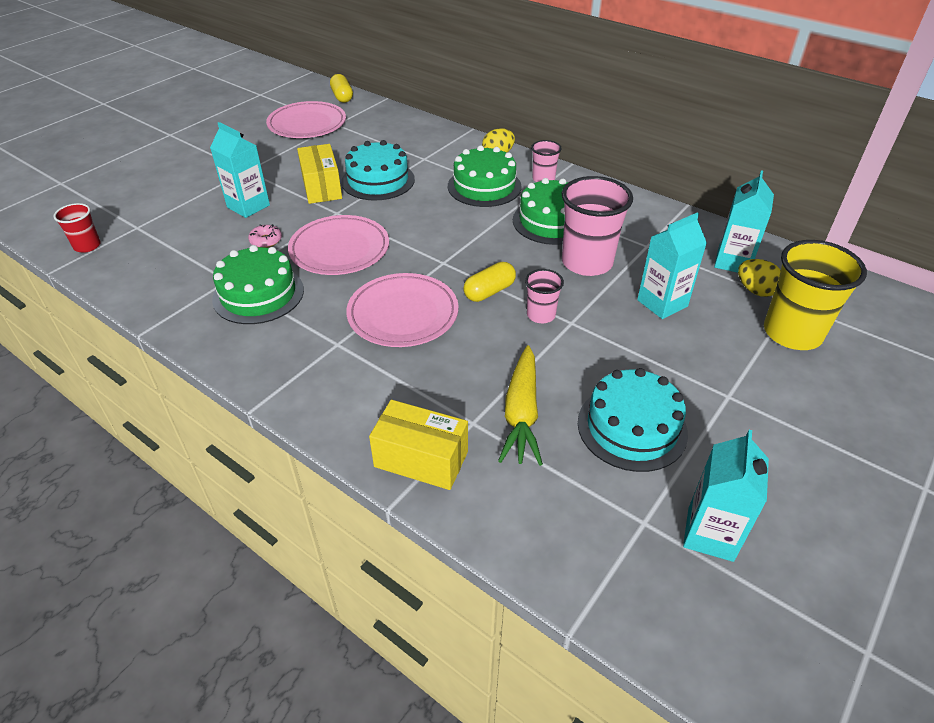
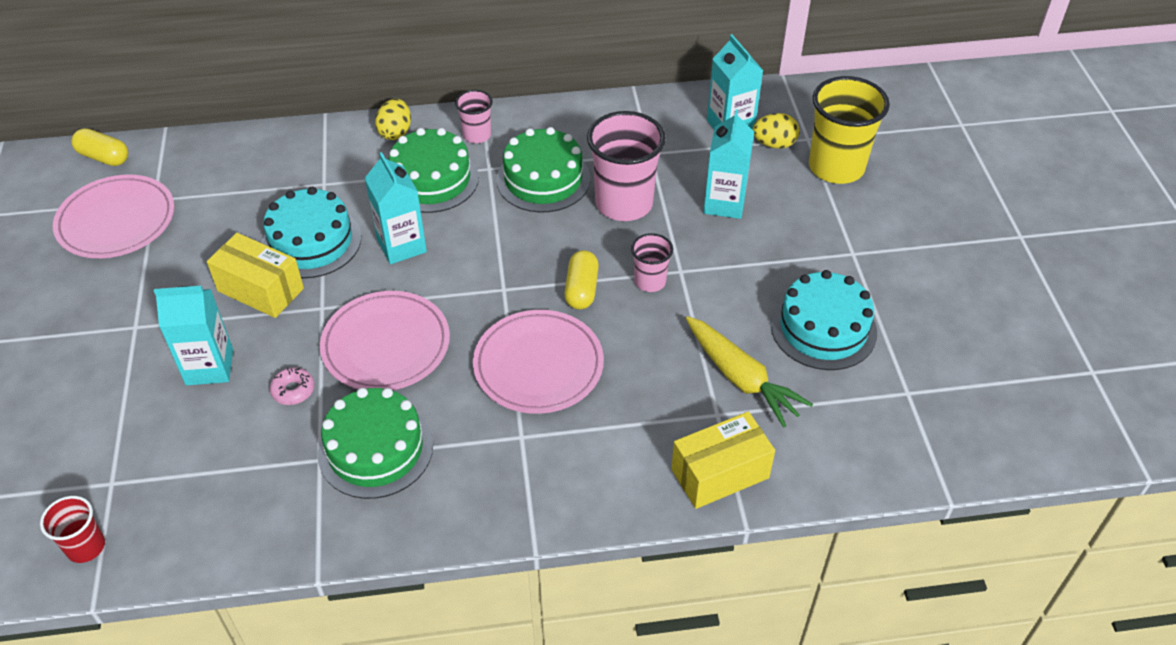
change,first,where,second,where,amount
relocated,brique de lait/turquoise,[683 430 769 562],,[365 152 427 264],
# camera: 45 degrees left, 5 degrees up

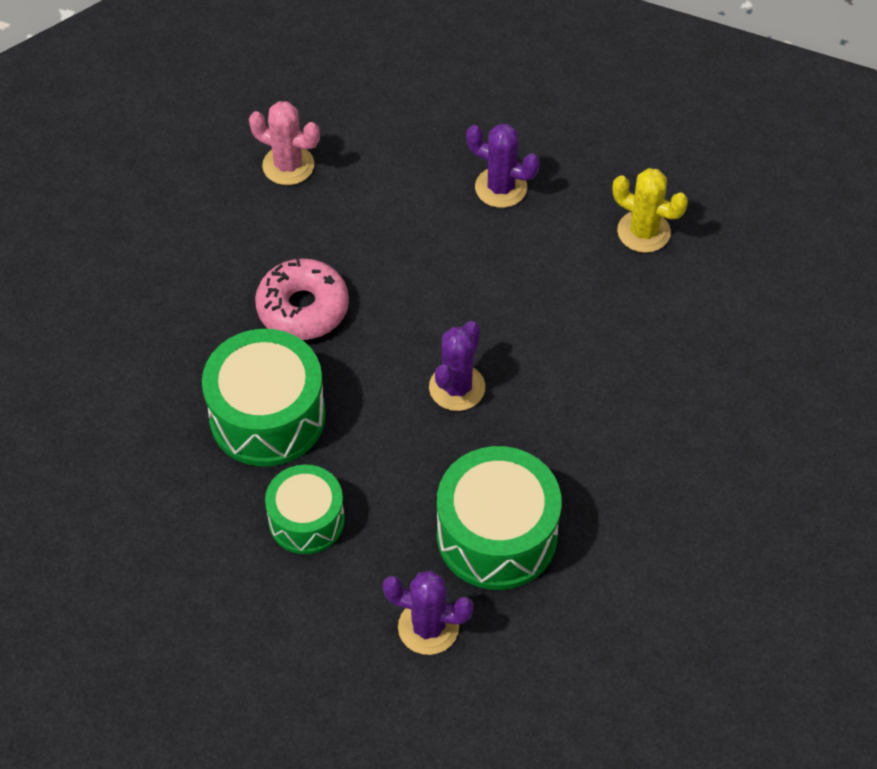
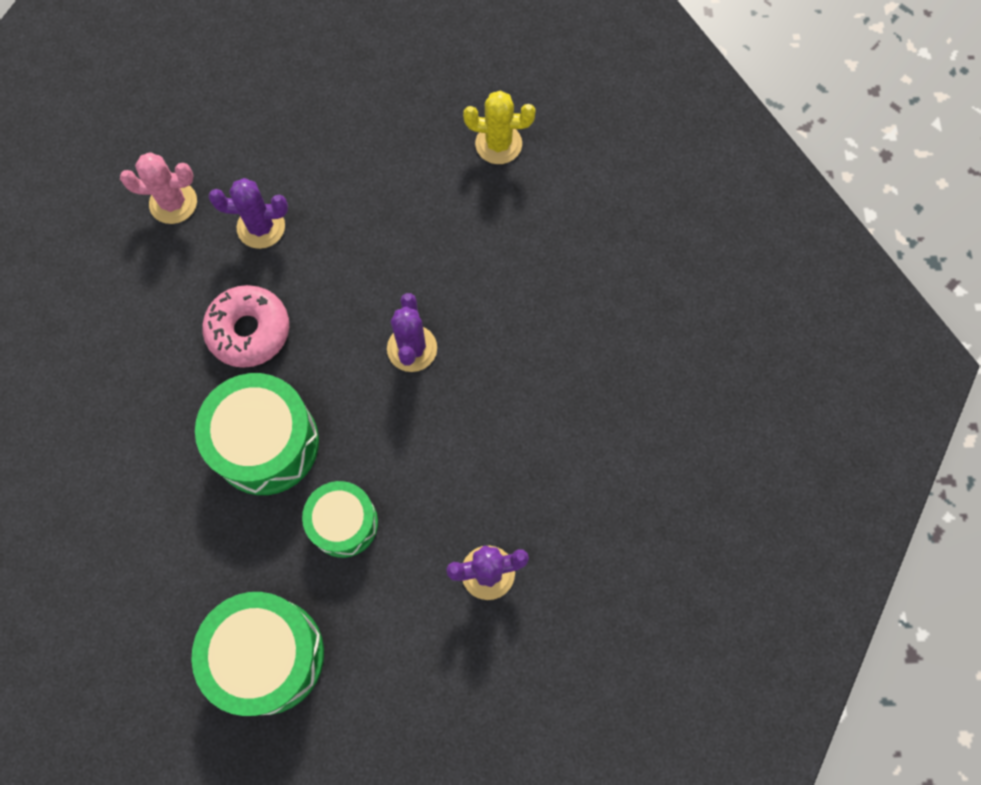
change,first,where,second,where,amount
relocated,cactus/violet,[466 124 540 208],,[208 178 288 249],
relocated,tambour/vert,[437 446 562 590],,[191 592 324 716],
# camera: 25 degrees left, 15 degrees up

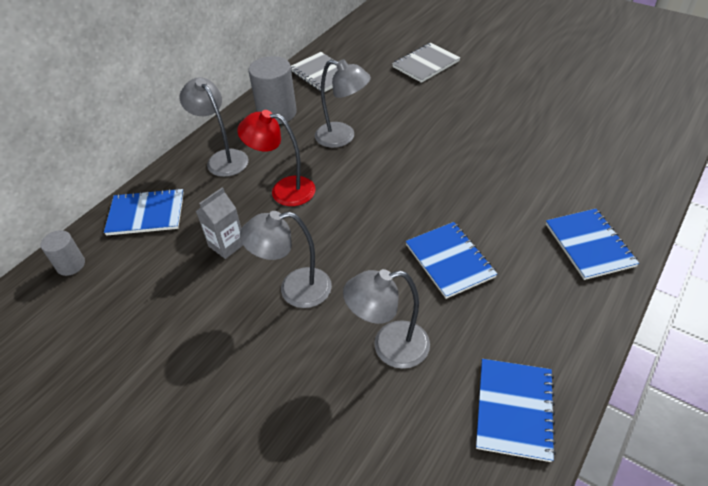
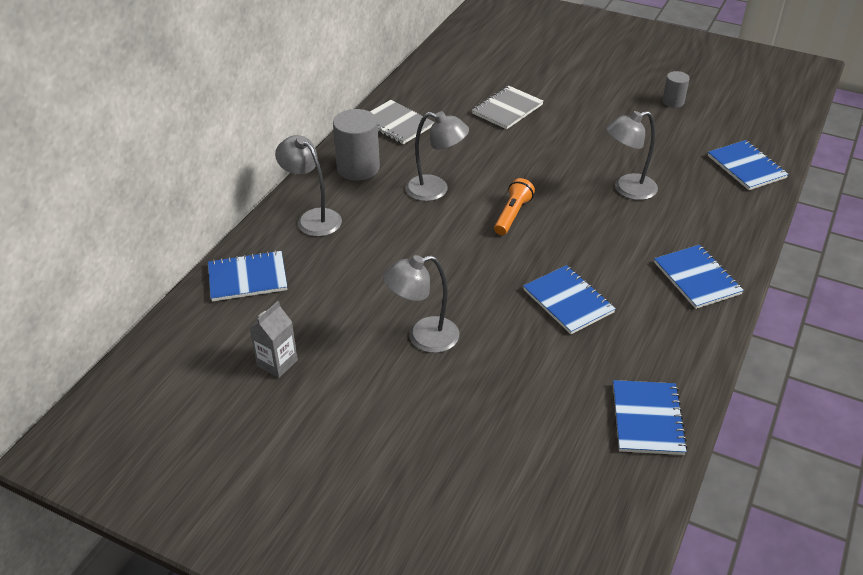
change,first,where,second,where,amount
missing,lampe/rouge,[237 110 316 206],,,
relocated,brique de lait/gris,[196 187 243 259],,[250 301 298 378],
relocated,cylindre/gris,[40 230 85 276],,[662 71 690 108],
relocated,lampe/gris,[343 269 430 369],,[606 111 658 200],
appeared,,,carnet/bleu,[708 140 789 190],
appeared,,,lampe de poche/orange,[494 178 535 235],
# camera: 10 degrees left, 5 degrees down

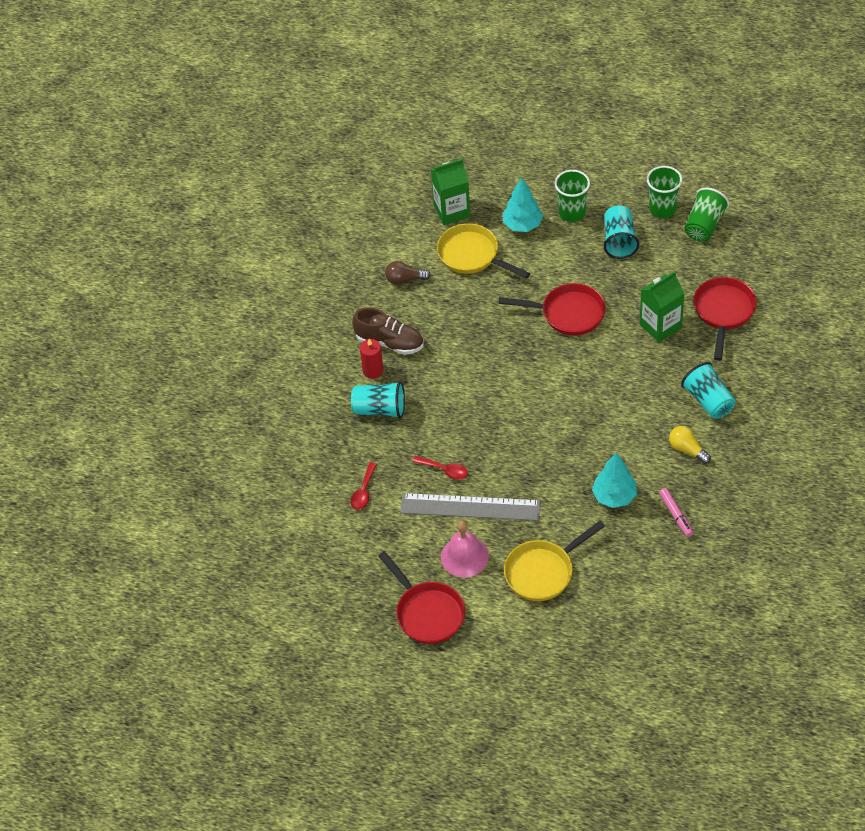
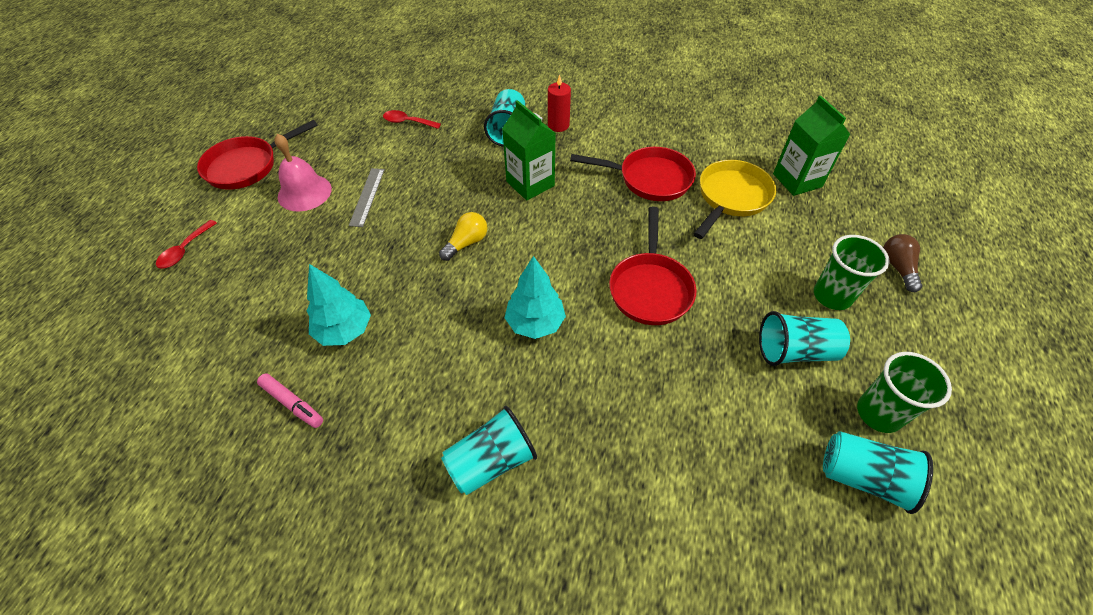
change,first,where,second,where,amount
relocated,arbre/turquoise,[503 177 543 232],,[505 256 566 339],
colour,gobelet/vert,[684 188 729 241],gobelet/turquoise,[823 431 933 514],
relocated,ampoule/marron,[385 261 431 285],,[883 234 922 292],
relocated,brique de lait/vert,[640 271 685 342],,[502 100 556 200],
relocated,poêle/rouge,[693 277 757 361],,[570 147 696 201],
missing,chaussure/marron,[352 308 424 355],,,
relocated,ampoule/jaune,[669 426 711 464],,[439 212 487 261],
relocated,cuillère/rouge,[412 456 468 479],,[156 220 217 269],
spun,feutre/rose,[659 488 694 537],,[257 373 323 428],120 degrees counterclockwise
size,règle/gris,[400 493 541 521],,[349 168 385 227],x0.53
missing,poêle/jaune,[504 521 605 601],,,
# camera: 85 degrees right, 0 degrees up

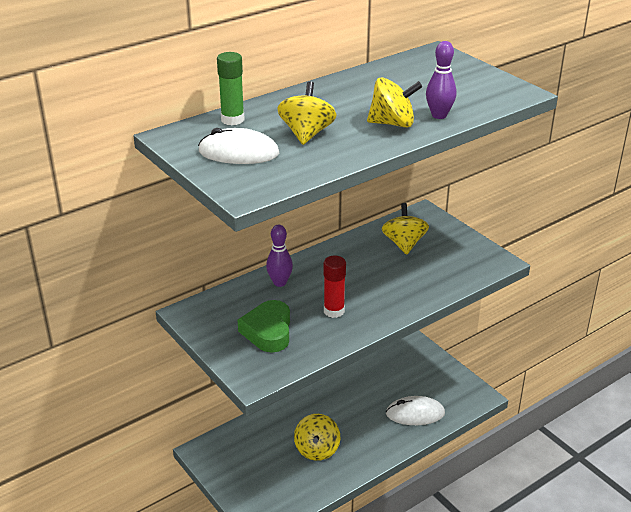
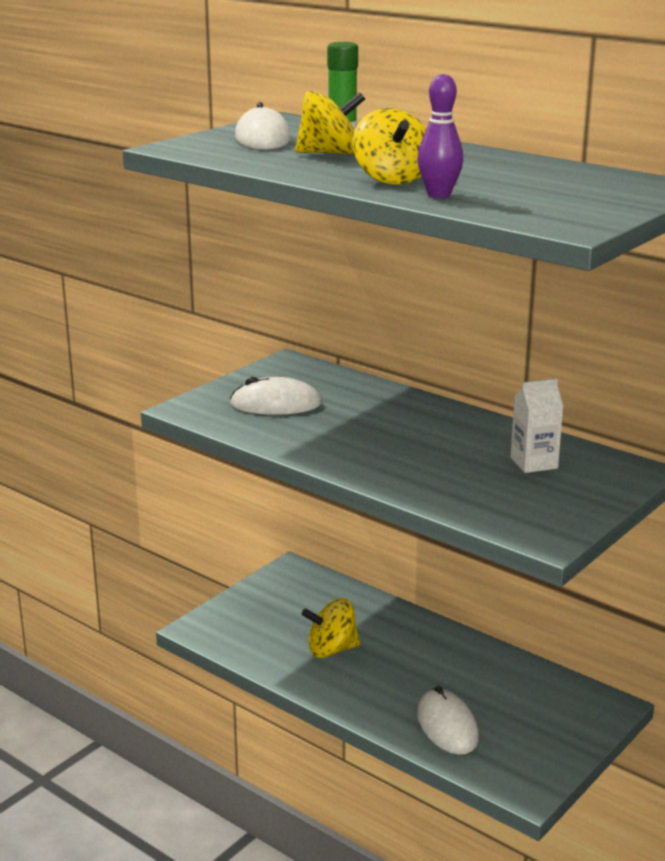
change,first,where,second,where,amount
exchanged,toupie/jaune,[382 203 429 255],brique de lait/blanc,[511 378 563 473],
missing,quille/violet,[266 225 293 287],,,
missing,bâton de colle/rouge,[323 256 346 318],,,
exchanged,cœur/vert,[238 300 290 353],souris/blanc,[230 377 322 415],
# camera: 75 degrees right, 10 degrees down

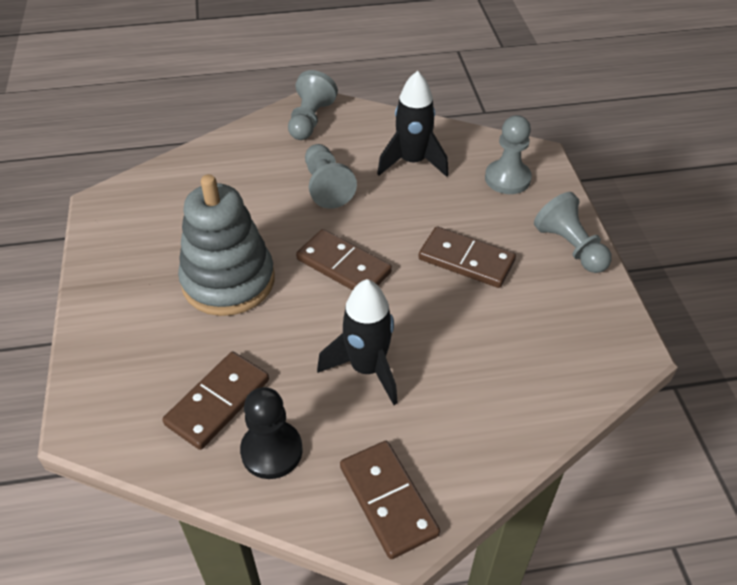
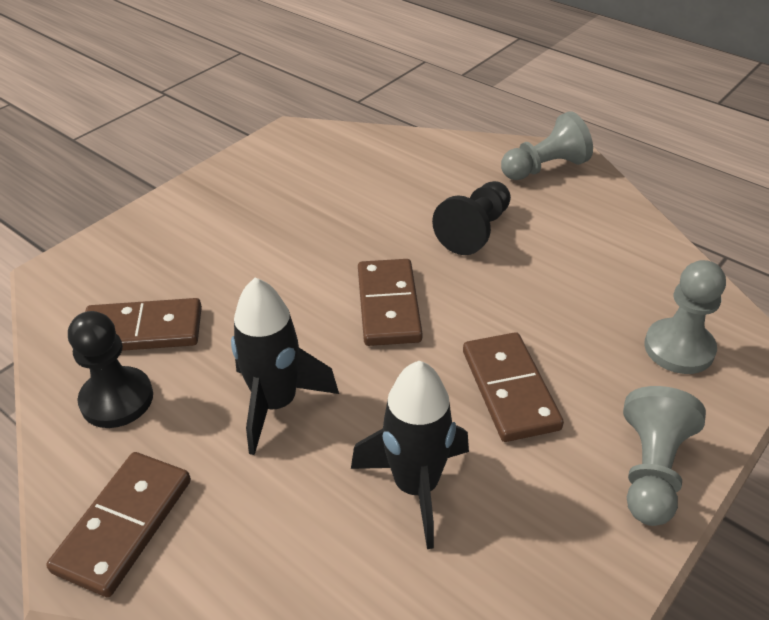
change,first,where,second,where,amount
relocated,fusée/noir,[377 71 449 177],,[351 360 469 549],
colour,pion/gris,[305 144 357 209],pion/noir,[432 181 511 255],
missing,jouet à empiler/gris,[178 174 275 316],,,
# camera: 50 degrees right, 5 degrees down

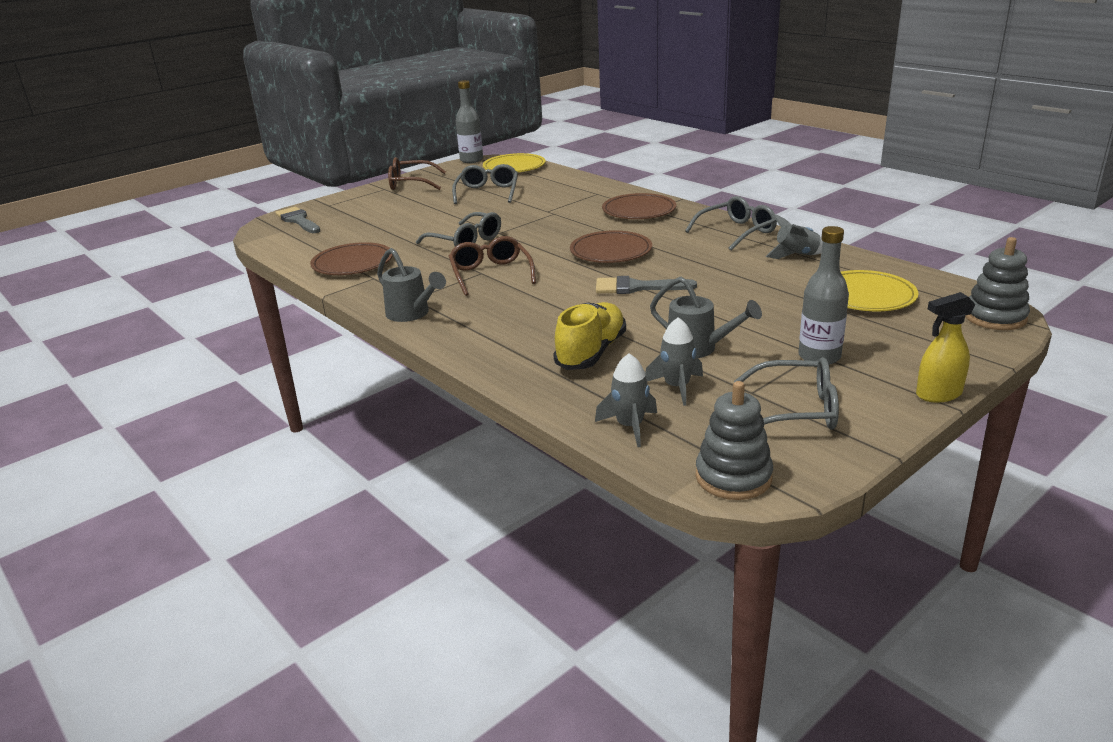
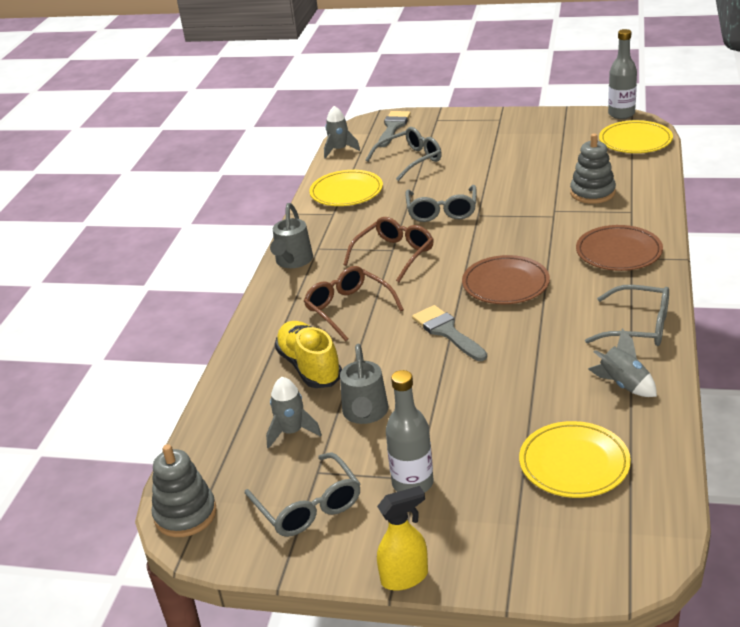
change,first,where,second,where,amount
relocated,lunettes/marron,[388 157 446 190],,[304 266 404 341],
relocated,lunettes/gris,[452 164 518 204],,[366 127 442 181],
relocated,jouet à empiler/gris,[965 237 1030 330],,[570 133 616 204],
colour,assiette/marron,[310 242 393 275],assiette/jaune,[309 170 383 206],
spun,vaporisateur/jaune,[916 292 976 402],,[377 486 428 591],120 degrees clockwise
spun,chaussure/jaune,[553 302 626 370],,[275 321 342 388],105 degrees counterclockwise
relocated,fusée/gris,[595 353 657 447],,[324 106 360 159],
# camera: 55 degrees right, 5 degrees up

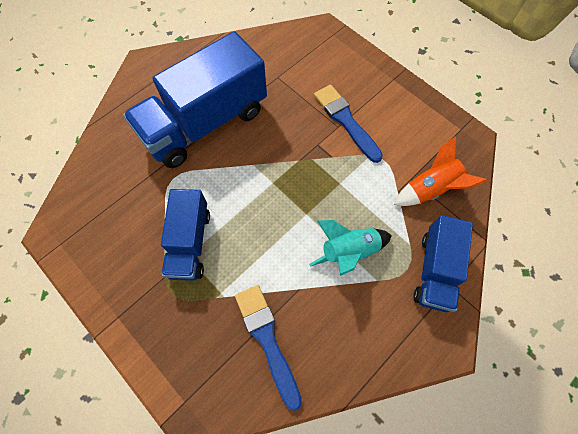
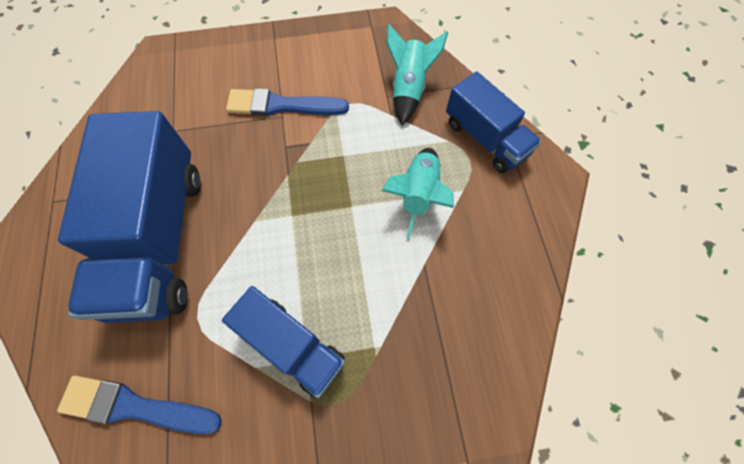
change,first,where,second,where,amount
colour,fusée/orange,[394 137 487 206],fusée/turquoise,[387 24 448 126],
relocated,pinceau/bleu,[235 285 302 411],,[57 375 222 434],
# camera: 55 degrees left, 0 degrees up

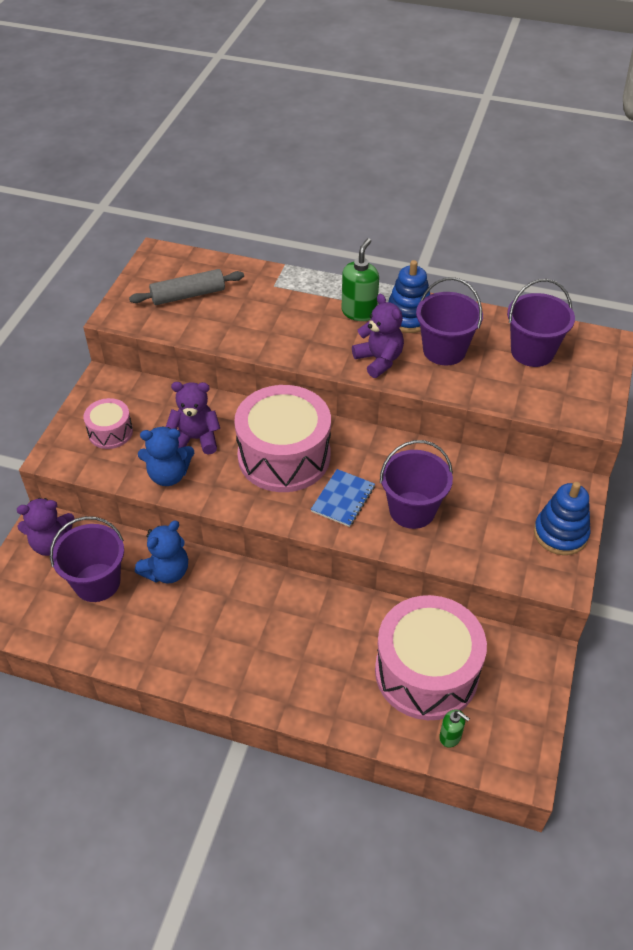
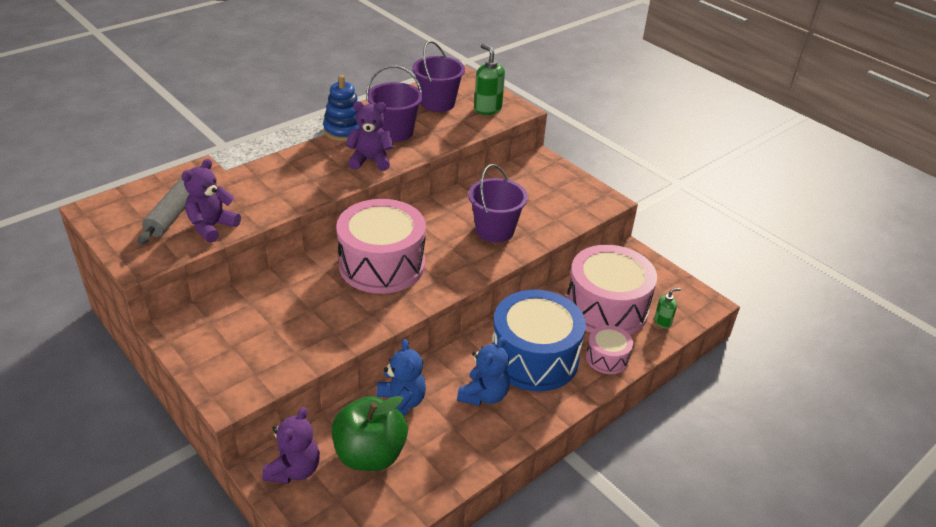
change,first,where,second,where,amount
relocated,distributeur de savon/vert,[342 238 379 321],,[474 44 505 115],
relocated,ours en peluche/violet,[166 382 220 454],,[181 159 241 243],
relocated,tambour/rose,[84 398 133 449],,[586 325 633 374],
relocated,ours en peluche/bleu,[138 426 194 486],,[457 337 510 406],
missing,carnet/bleu,[311 469 375 527],,,
missing,jouet à empiler/bleu,[534 482 590 555],,,
exchanged,seau/violet,[50 516 124 602],pomme/vert,[332 396 408 471],
appeared,,,tambour/bleu,[492 290 586 392],
# camera: 60 degrees left, 10 degrees down

